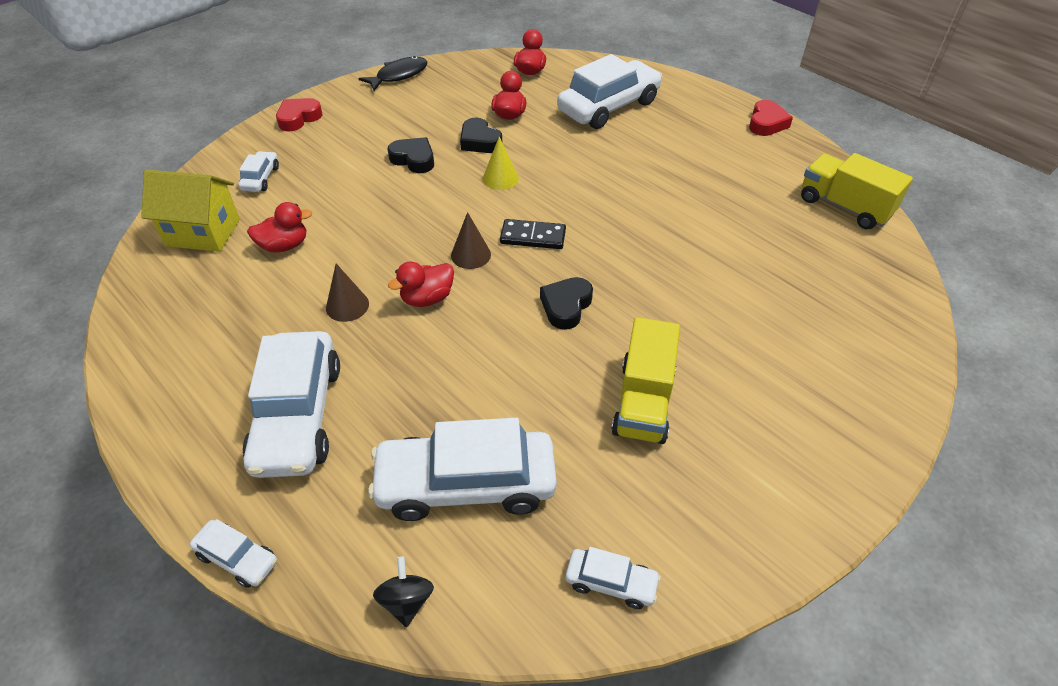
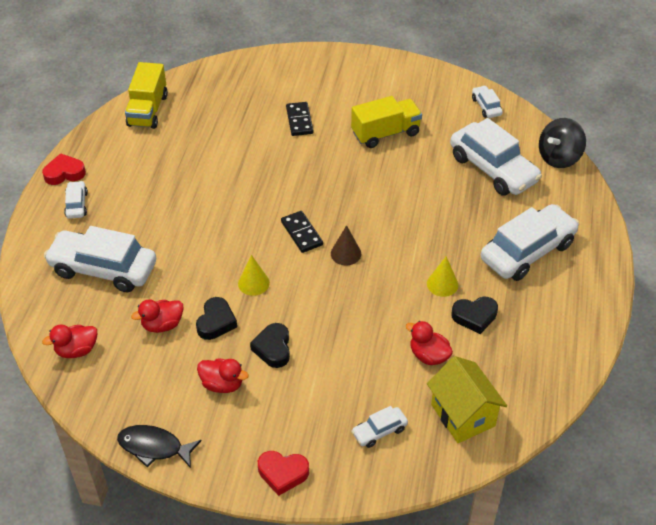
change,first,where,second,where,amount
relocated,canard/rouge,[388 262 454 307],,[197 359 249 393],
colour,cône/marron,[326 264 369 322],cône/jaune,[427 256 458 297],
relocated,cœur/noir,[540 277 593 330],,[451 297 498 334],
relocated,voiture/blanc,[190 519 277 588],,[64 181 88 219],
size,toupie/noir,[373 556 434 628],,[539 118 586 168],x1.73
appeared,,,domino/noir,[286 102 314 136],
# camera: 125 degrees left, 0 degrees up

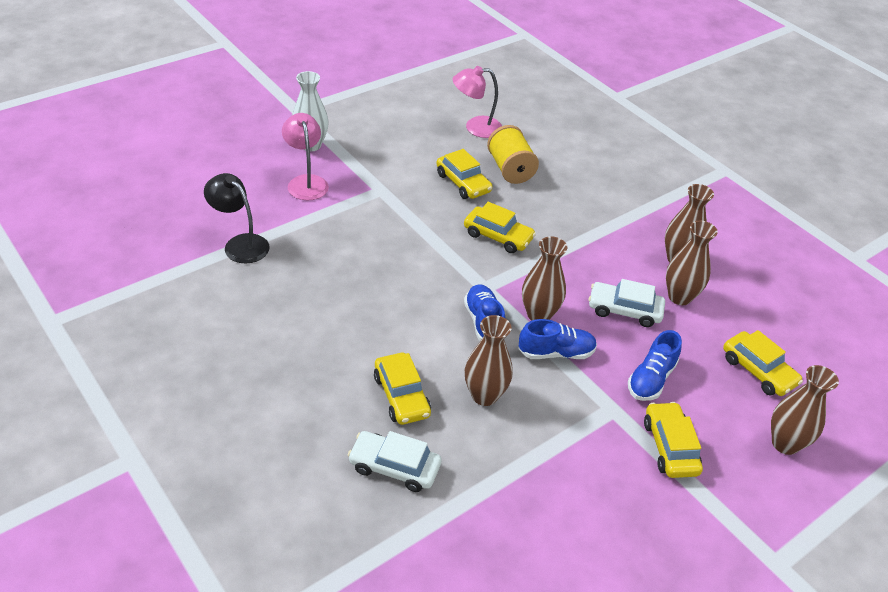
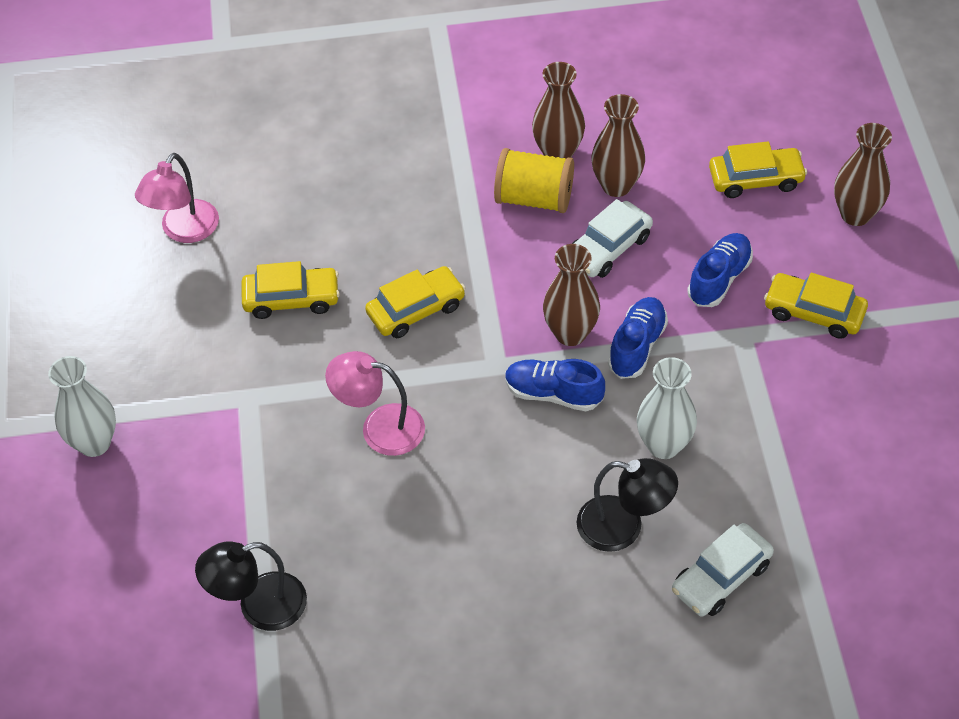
change,first,where,second,where,amount
relocated,lampe/rose,[282 113 329 200],,[325 351 425 456],
relocated,bobine/jaune,[487 125 539 184],,[494 148 574 213],
colour,vase/marron,[465 315 513 406],vase/blanc,[637 357 697 459],
spun,chaussure/bleu,[628 330 682 401],,[687 233 753 307],120 degrees counterclockwise
exchanged,voiture/jaune,[374 353 431 425],lampe/noir,[577 458 678 552],
# camera: 55 degrees left, 10 degrees up

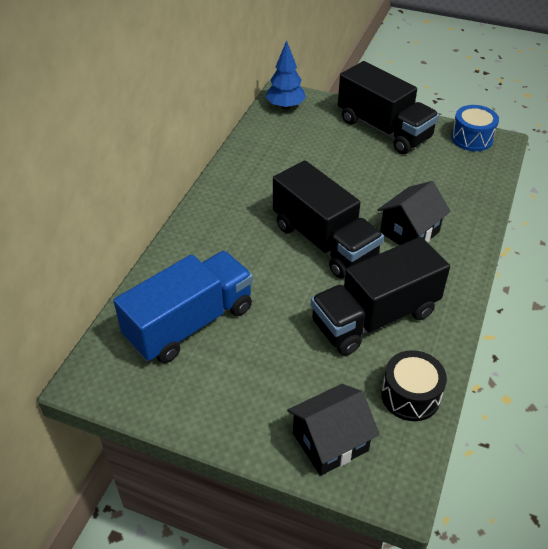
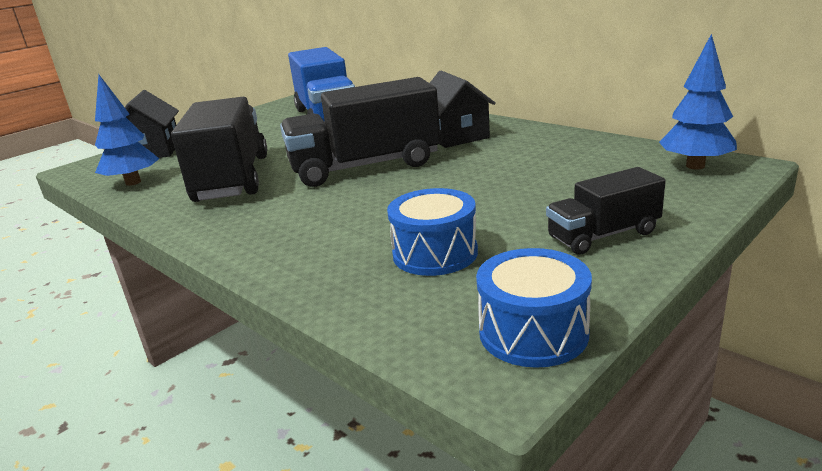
change,first,where,second,where,amount
size,camion/noir,[338 61 439 154],,[546 167 666 254],x0.54
relocated,maison/noir,[377 181 451 245],,[430 70 496 148],
exchanged,tambour/noir,[381 350 447 421],arbre/bleu,[95 75 159 186],
appeared,,,tambour/bleu,[387 188 478 276],
# camera: 115 degrees right, 20 degrees down

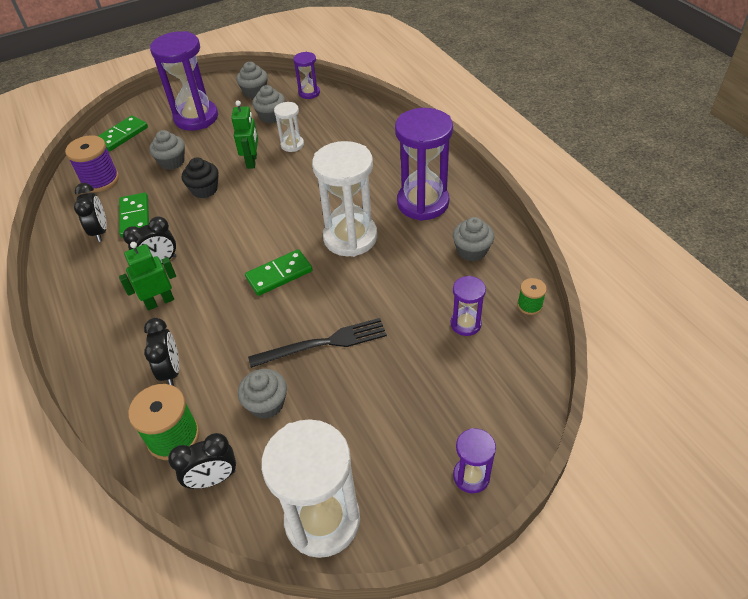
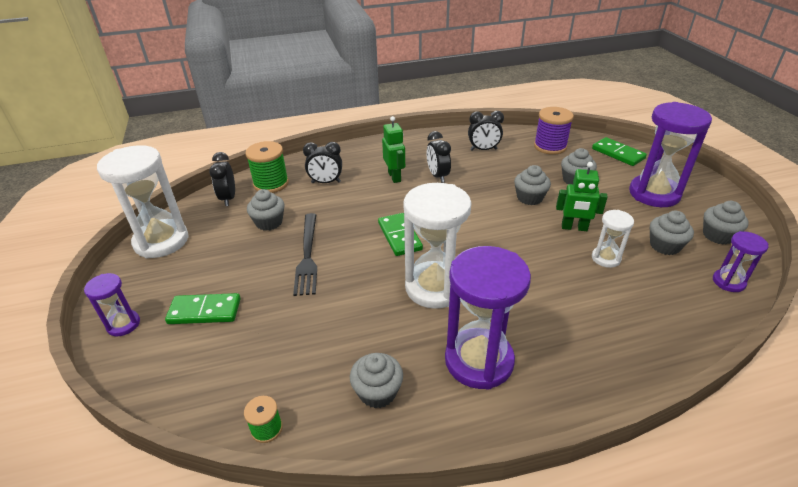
change,first,where,second,where,amount
colour,muffin/noir,[182 157 219 198],muffin/gris,[514 165 551 205],
relocated,domino/vert,[119 193 149 238],,[165 293 241 324],
missing,sablier/violet,[451 276 486 336],,,
# camera: 100 degrees right, 10 degrees down

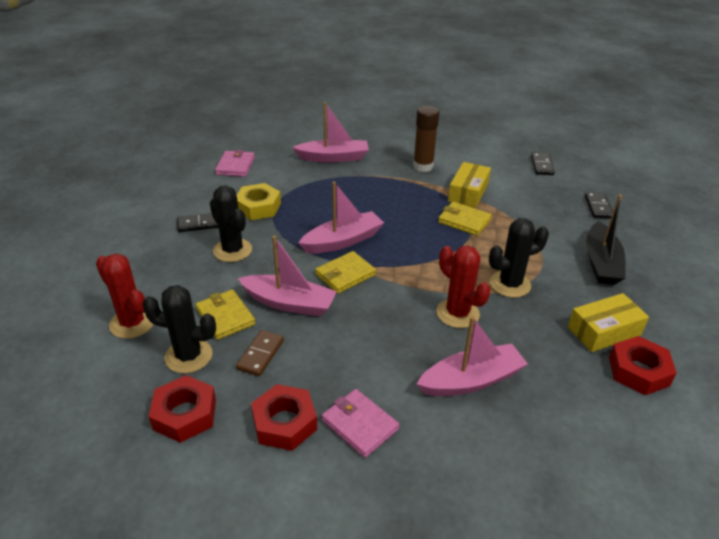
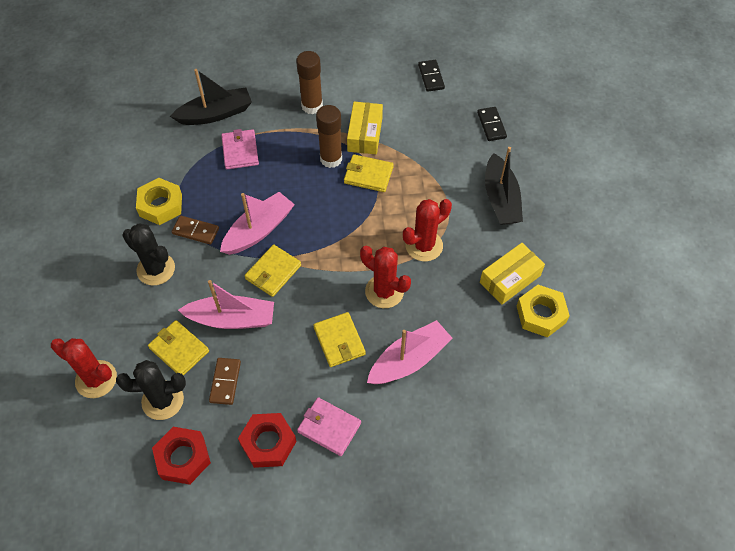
change,first,where,second,where,amount
colour,bateau/rose,[292 102 369 163],bateau/noir,[170 69 252 125],
relocated,portefeuille/rose,[215 150 255 177],,[221 129 259 169],
missing,domino/noir,[177 213 218 232],,,
colour,cactus/noir,[489 218 549 298],cactus/rouge,[403 199 452 261],
colour,écrou/rouge,[609 336 677 395],écrou/jaune,[517 285 570 338],
appeared,,,bâton de colle/marron,[316 105 342 168],
appeared,,,domino/marron,[172 216 219 245],
appeared,,,portefeuille/jaune,[314 312 366 367],
# camera: 15 degrees left, 20 degrees up

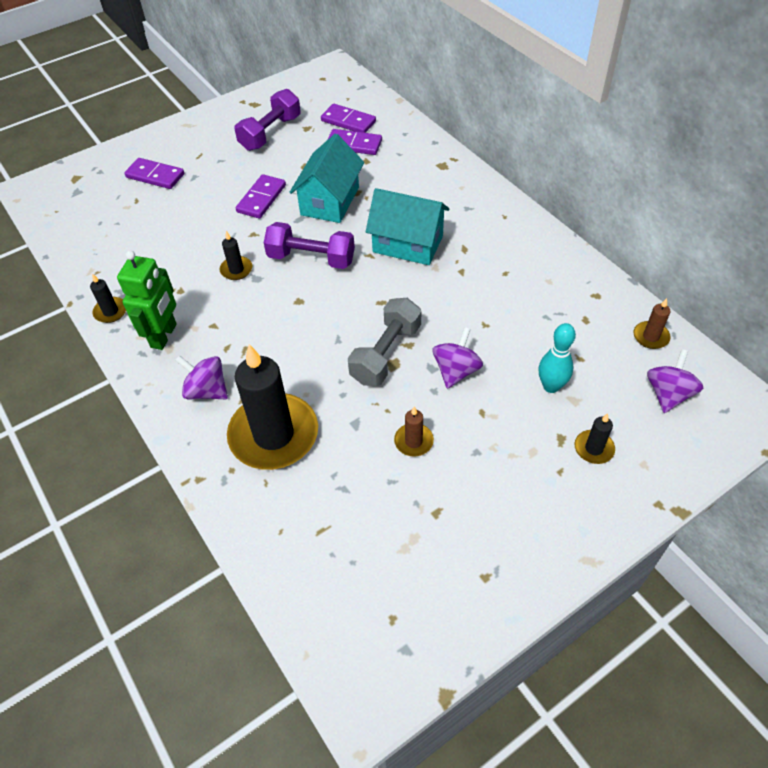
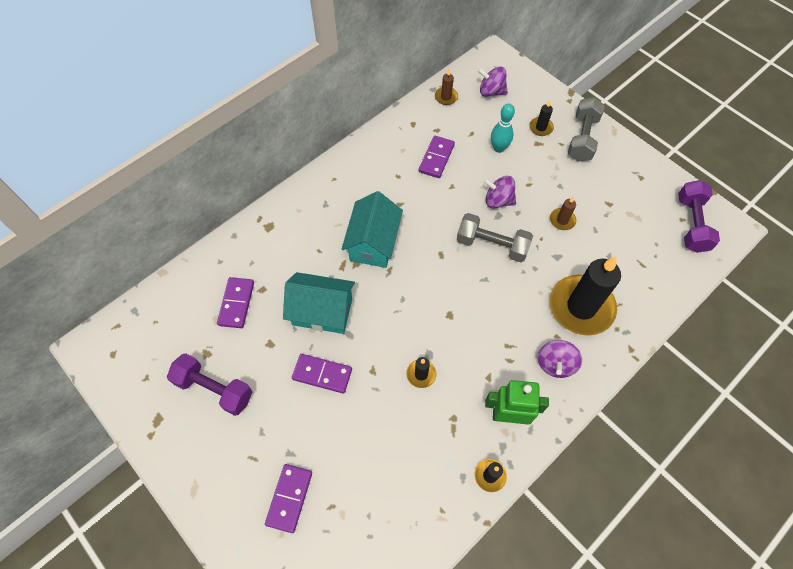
change,first,where,second,where,amount
relocated,domino/violet,[321 104 376 133],,[419 136 455 178],
relocated,haltère/violet,[264 222 355 269],,[678 180 720 253],
appeared,,,haltère/gris,[568 97 605 162],
# camera: 100 degrees left, 10 degrees up

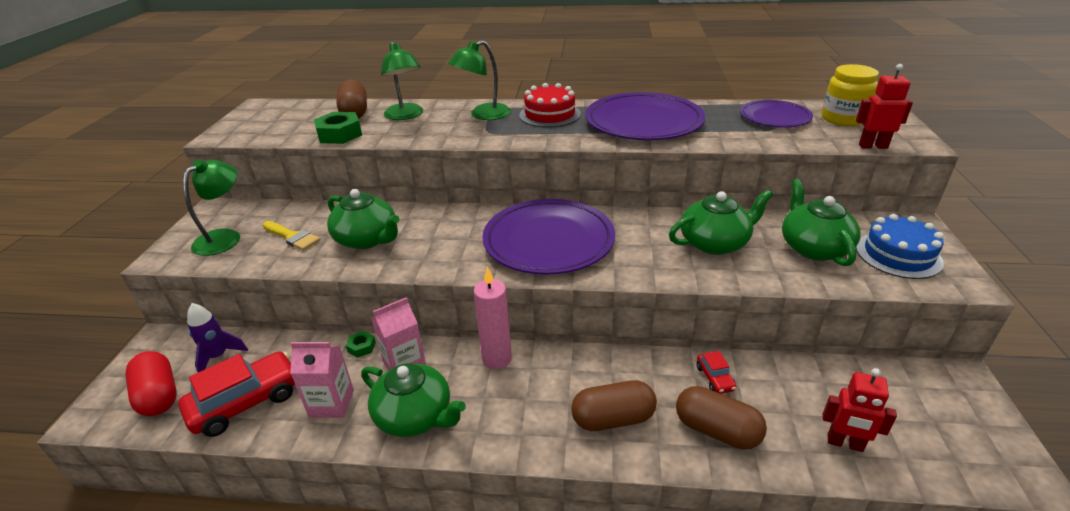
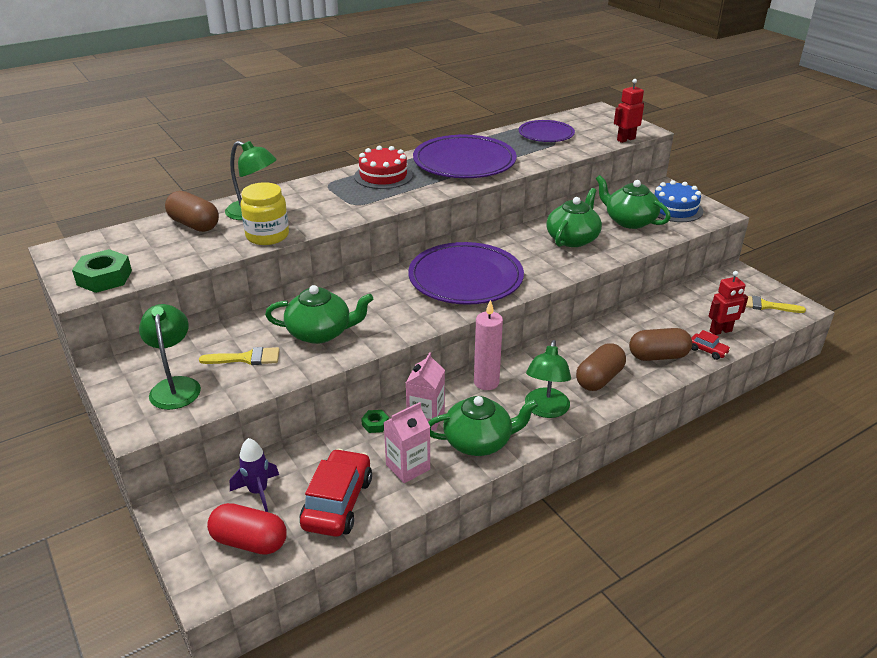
change,first,where,second,where,amount
relocated,lampe/vert,[448 41 511 120],,[525 340 571 418],
relocated,bocal/jaune,[822 64 879 126],,[240 182 289 245],
relocated,écrou/vert,[314 112 362 144],,[72 249 132 293],
relocated,voiture/rouge,[696 351 736 394],,[691 330 731 360],
appeared,,,pinceau/jaune,[746 296 806 313],
# camera: 40 degrees left, 0 degrees up

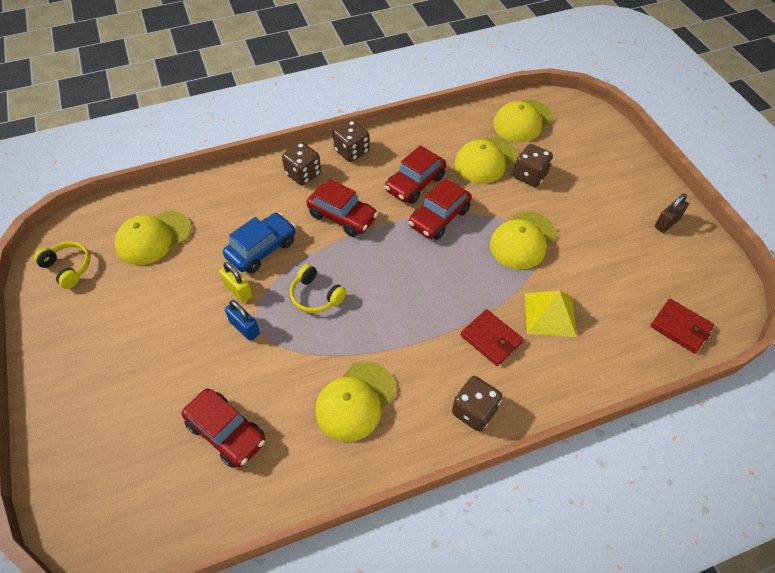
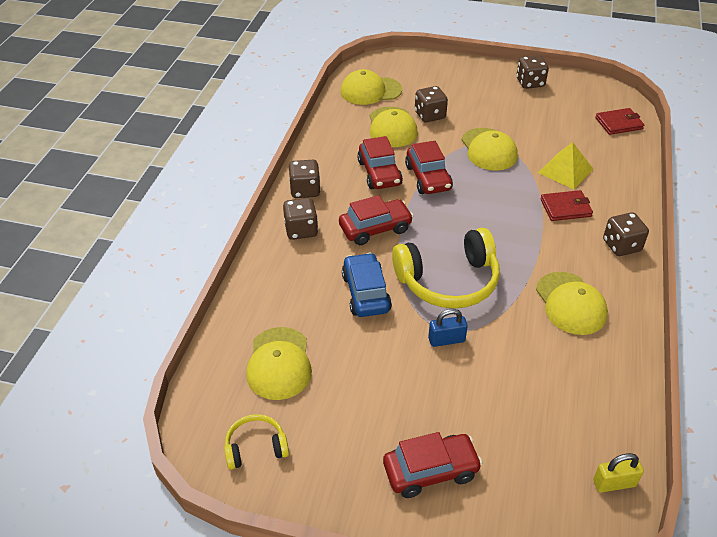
change,first,where,second,where,amount
spun,casquette/jaune,[493 100 553 142],,[341 69 402 105],90 degrees clockwise
exchanged,cadenas/marron,[655 194 689 233],dé/marron,[516 55 549 89],
relocated,cadenas/jaune,[219 262 253 303],,[593 453 644 493],
size,casque audio/jaune,[290 264 347 313],,[392 228 500 308],x1.96
relocated,voiture/rouge,[181 388 265 468],,[383 432 483 498],
# camera: 55 degrees left, 10 degrees down

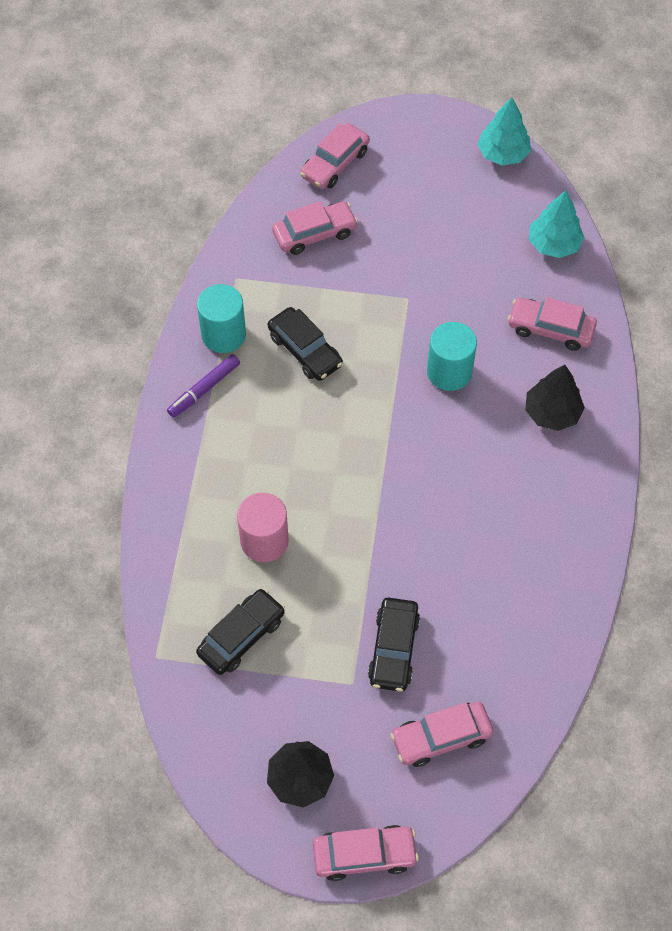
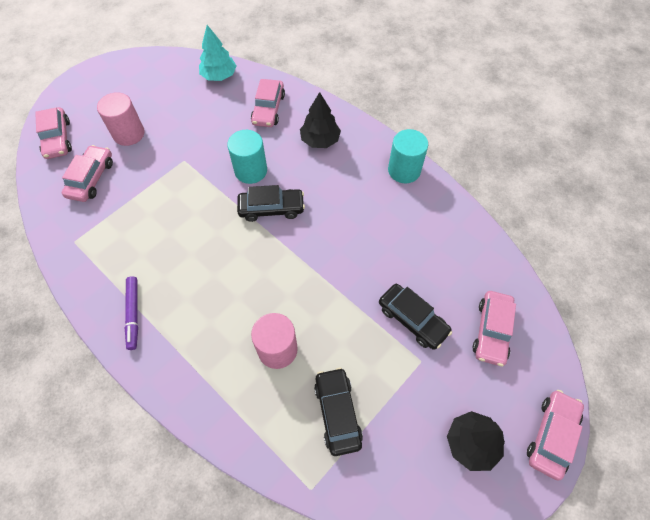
change,first,where,second,where,amount
missing,arbre/turquoise,[477 97 531 165],,,
relocated,cylindre/turquoise,[197 284 246 353],,[388 129 428 183],
spun,voiture/rose,[508 297 597 351],,[251 79 285 127],45 degrees counterclockwise
relocated,voiture/noir,[268 307 343 381],,[237 185 305 222],
appeared,,,cylindre/rose,[97 92 145 146],
# camera: 55 degrees left, 0 degrees up

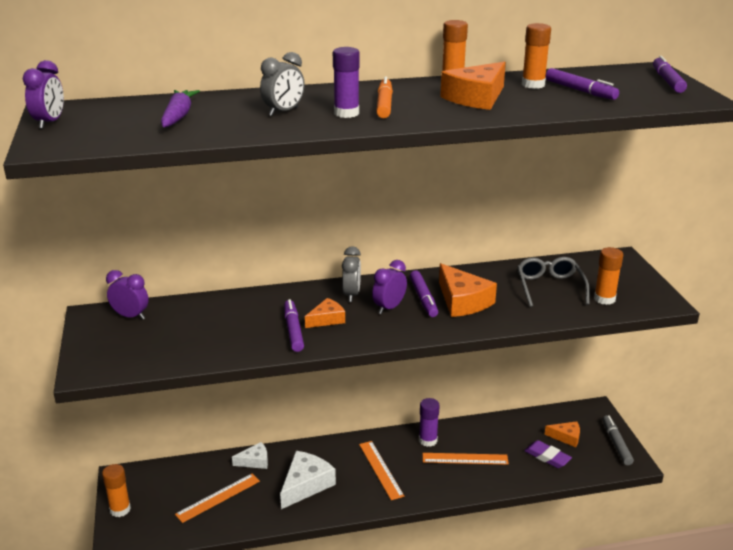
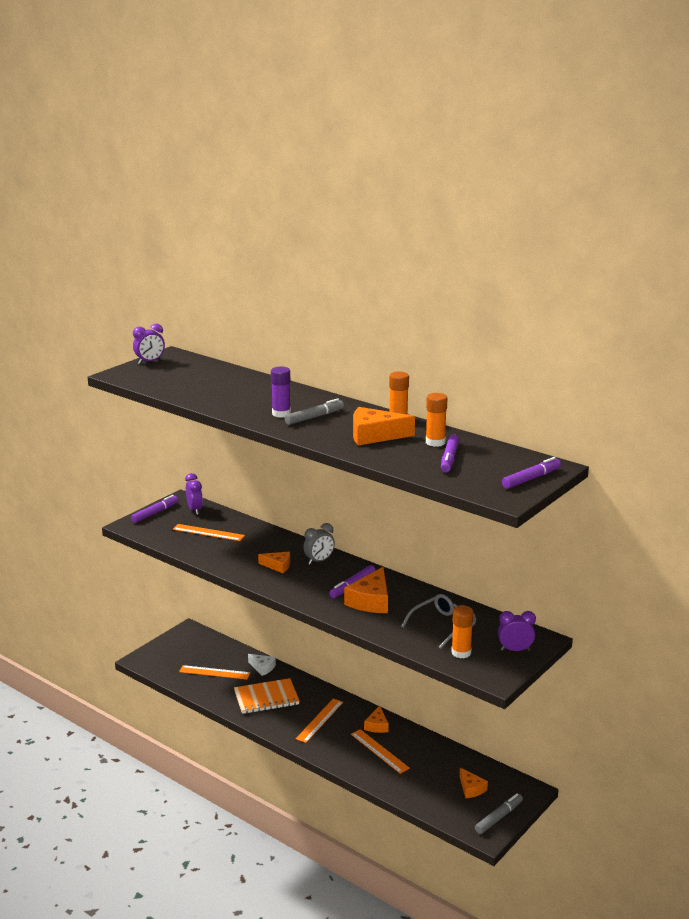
change,first,where,second,where,amount
missing,réveil/gris,[260 52 305 116],,,
colour,feutre/orange,[376 77 393 118],feutre/gris,[285 399 344 425],
missing,carotte/violet,[161 90 200 127],,,
relocated,réveil/violet,[372 260 407 314],,[498 611 536 651],
relocated,feutre/violet,[284 299 304 352],,[131 495 179 523],
exchanged,bâton de colle/violet,[419 398 440 447],fromage/orange,[364 706 389 733],
missing,gomme/violet,[524 440 572 468],,,
exchanged,fromage/blanc,[280 451 336 509],carnet/orange,[234 678 300 714],
missing,bâton de colle/orange,[102 464 131 517],,,
appeared,,,règle/orange,[173 524 245 541],
# camera: 50 degrees right, 5 degrees down

